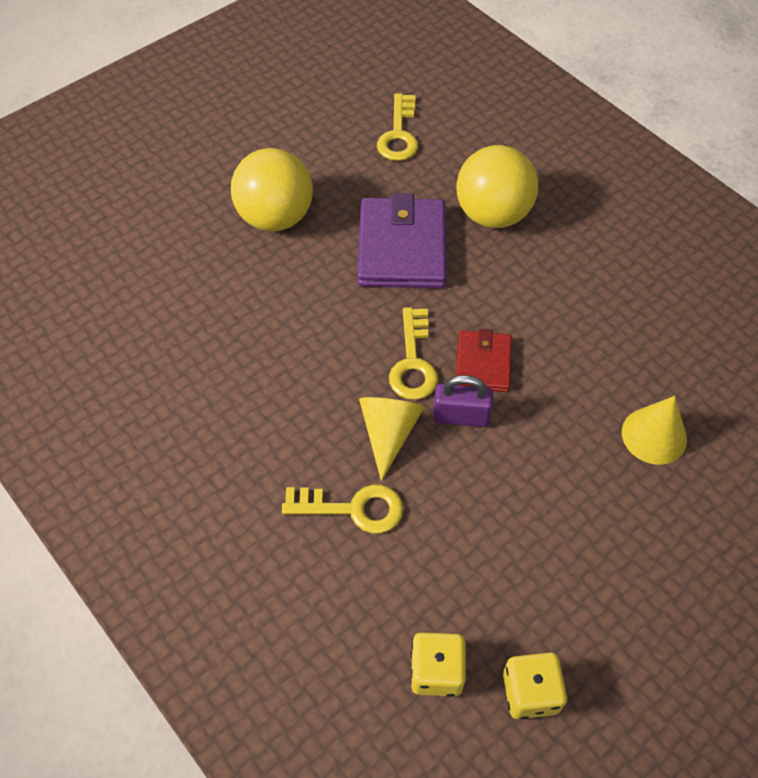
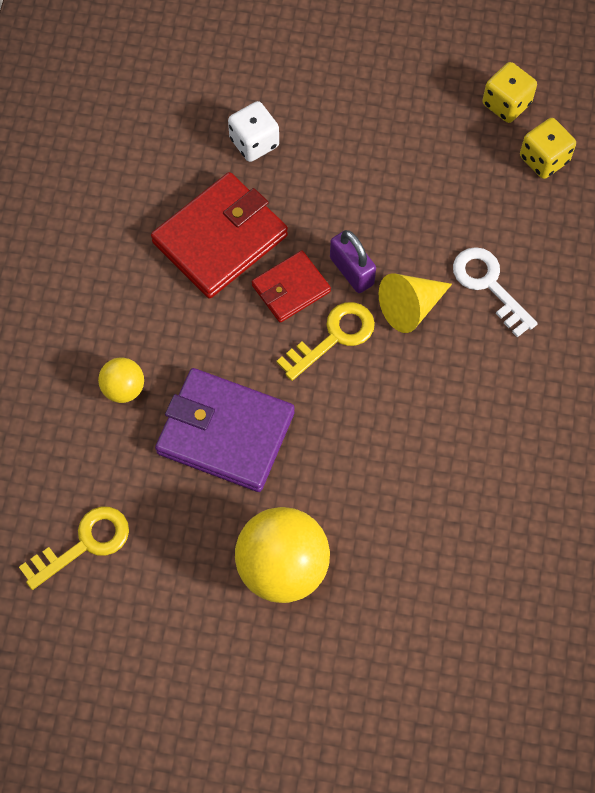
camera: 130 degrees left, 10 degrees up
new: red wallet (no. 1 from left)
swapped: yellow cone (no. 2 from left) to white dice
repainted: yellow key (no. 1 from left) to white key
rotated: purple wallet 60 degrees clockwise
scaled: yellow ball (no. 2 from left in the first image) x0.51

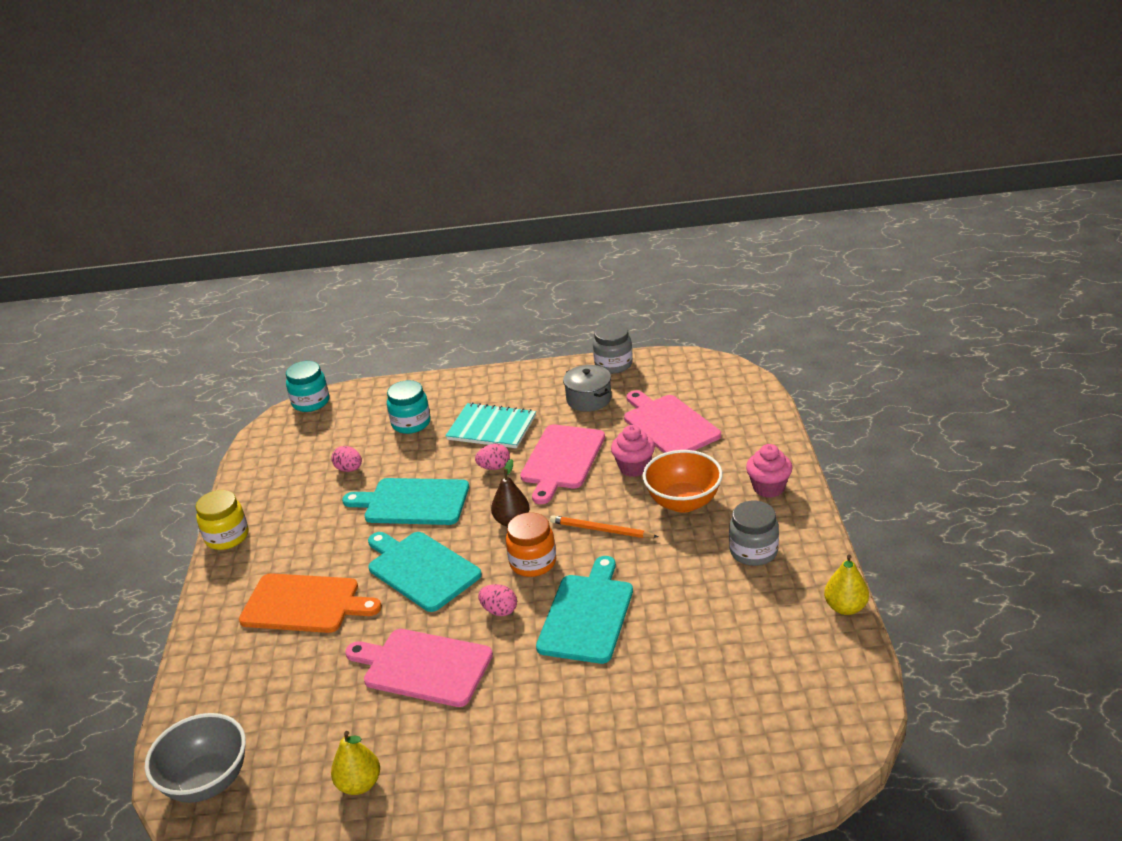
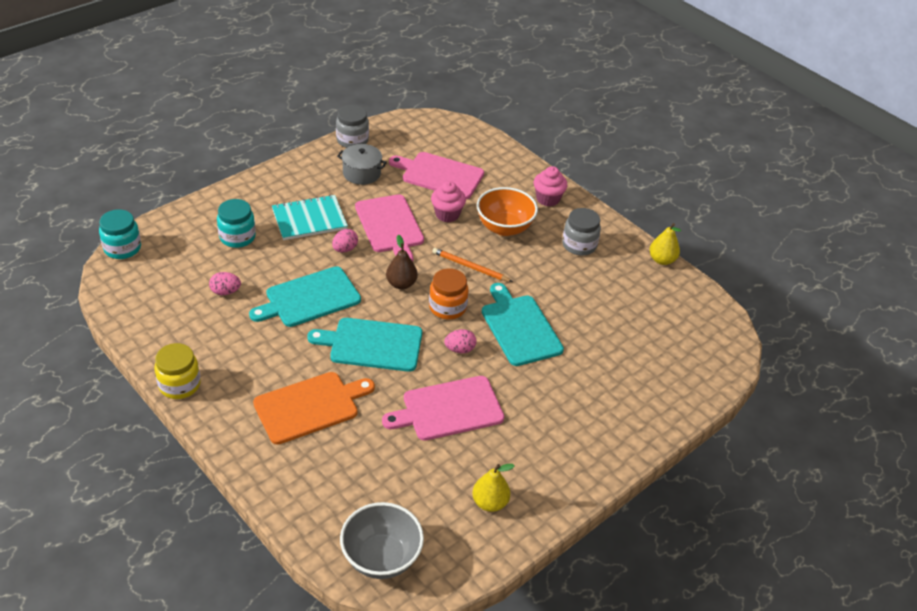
camera: 45 degrees left, 10 degrees up
rotated: orange pencil 45 degrees clockwise

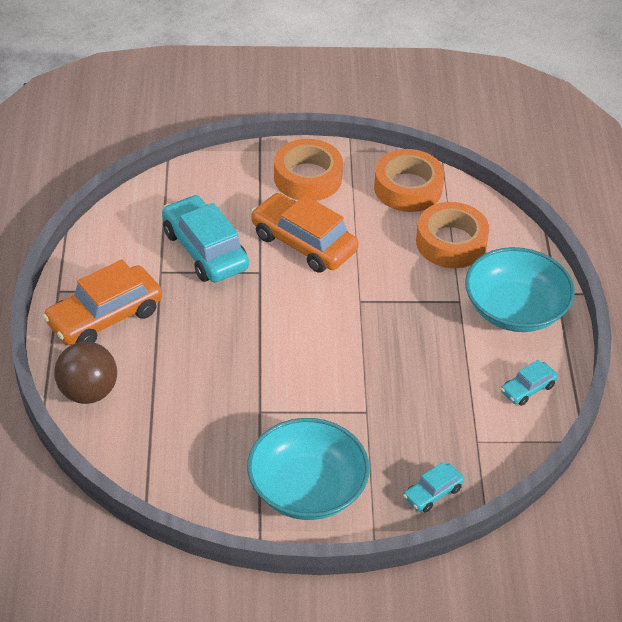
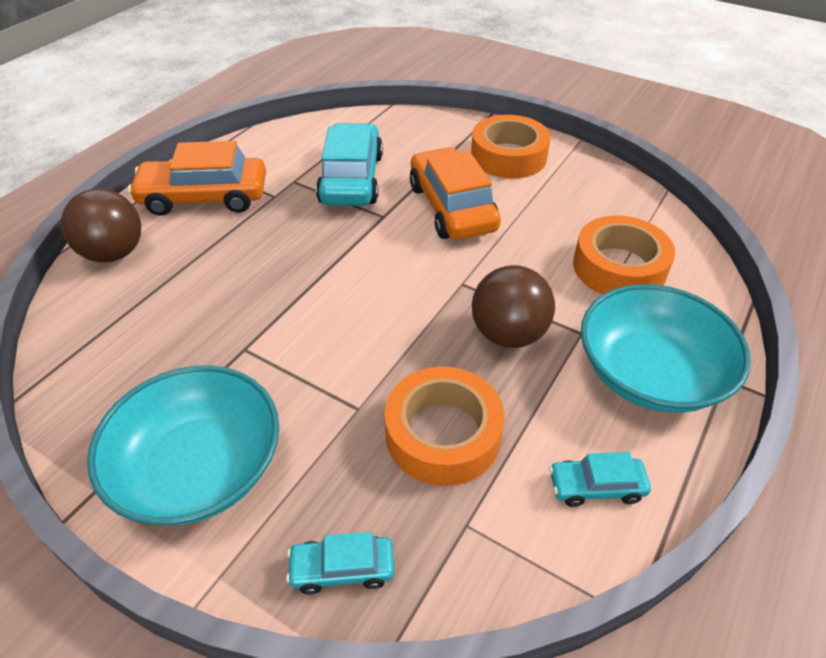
camera: 35 degrees right, 0 degrees up
new: brown ball (no. 2 from left)
shifted: orange tape (no. 2 from left in the first image) to orange tape (no. 1 from left)

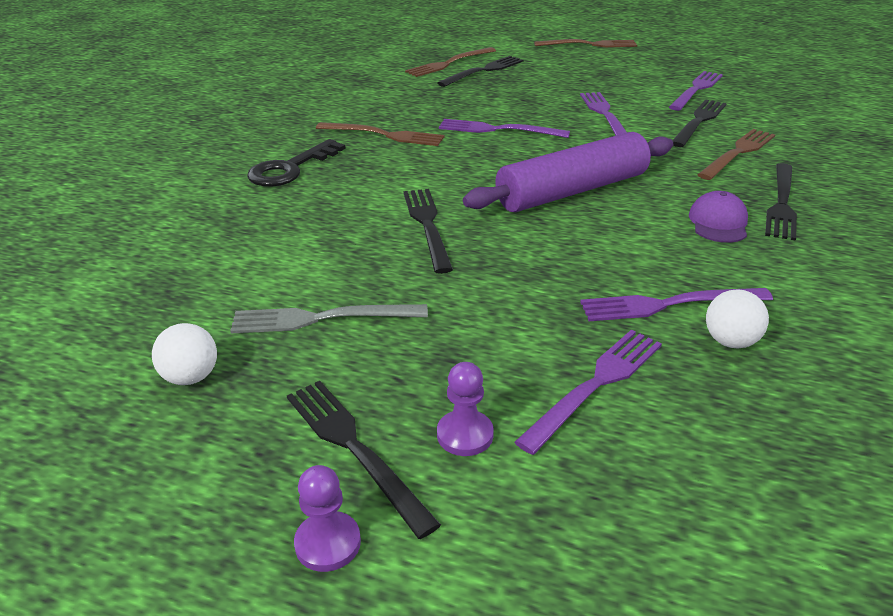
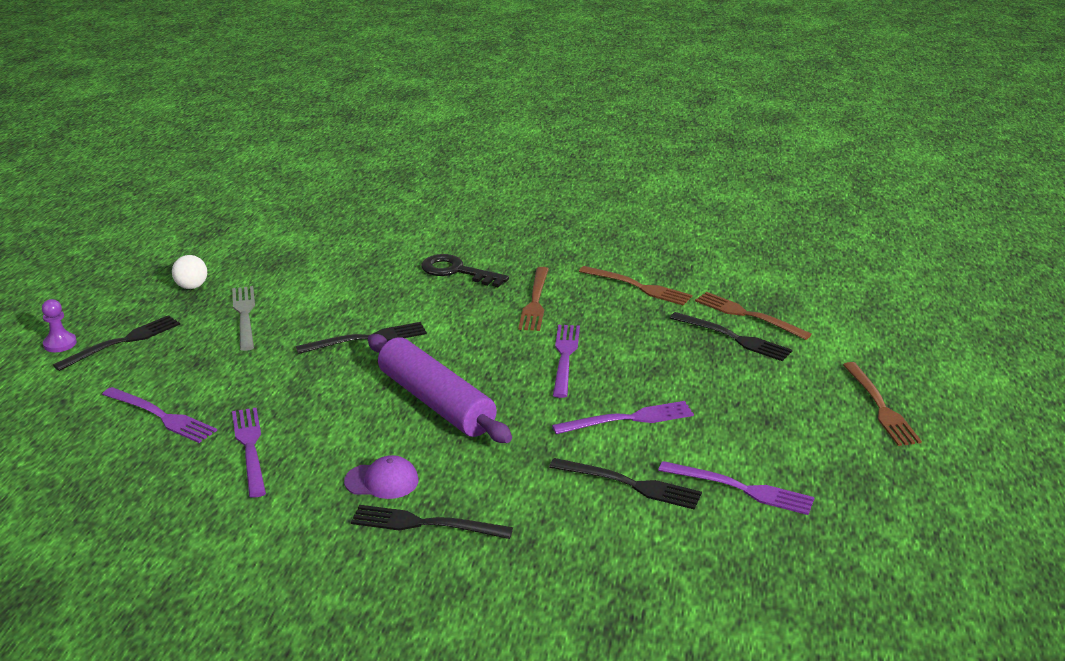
camera: 80 degrees right, 5 degrees down
gone: purple pawn (no. 2 from left); white ball (no. 2 from left)
shifted: brown fork (no. 4 from left in the first image) to brown fork (no. 2 from left)

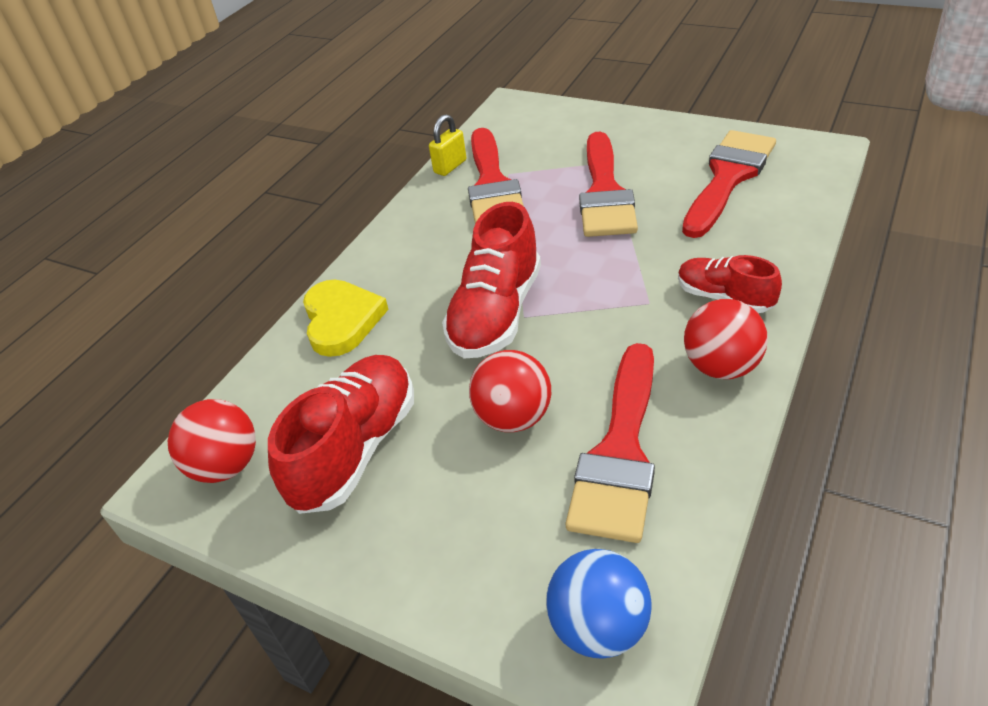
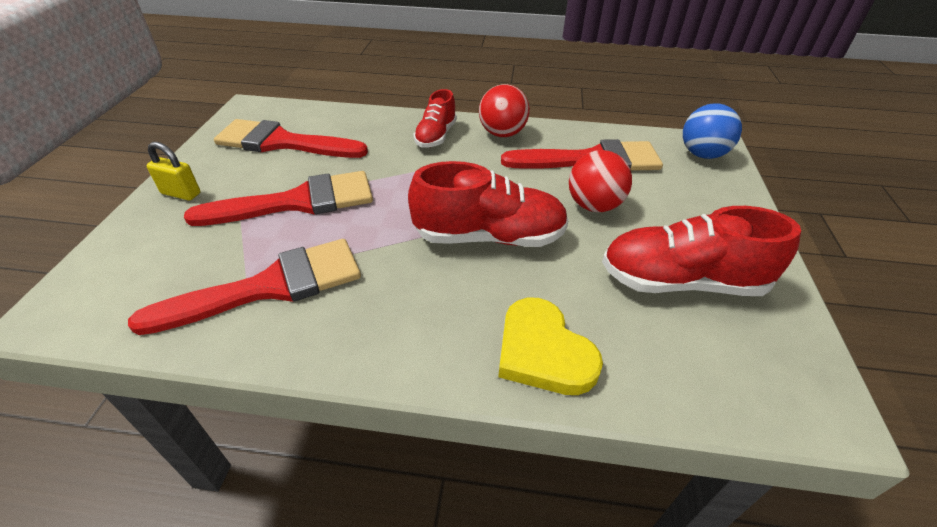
camera: 115 degrees left, 0 degrees up
gone: red ball (no. 1 from left)
shifted: yellow padlock
rotated: yellow heart 90 degrees counterclockwise

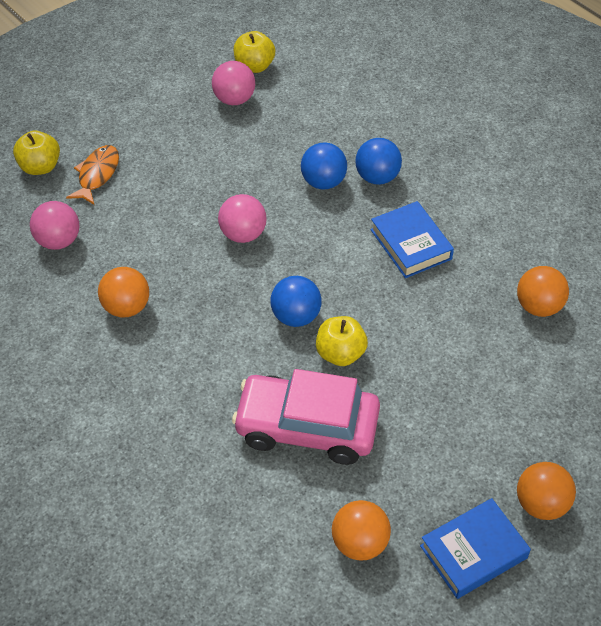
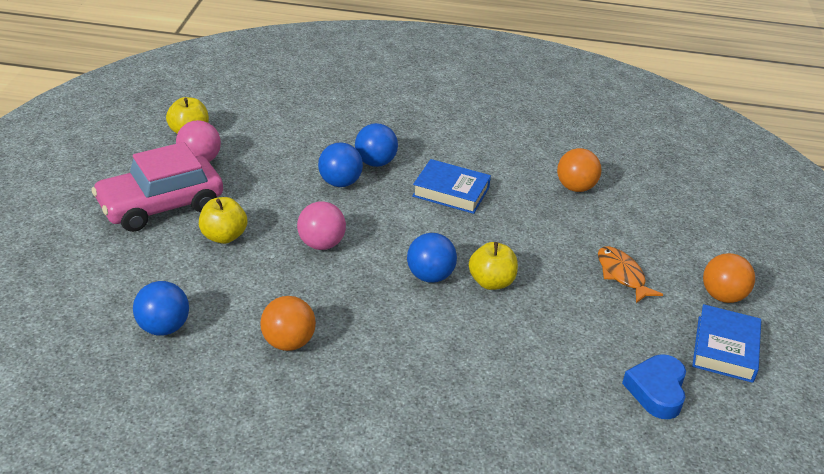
camera: 45 degrees left, 15 degrees down
shifted: yellow apple (no. 1 from left in the first image) to yellow apple (no. 2 from left); orange fish; pink car
swapped: orange ball (no. 2 from left) to blue heart
repainted: pink ball (no. 1 from left) to blue ball (no. 1 from left)

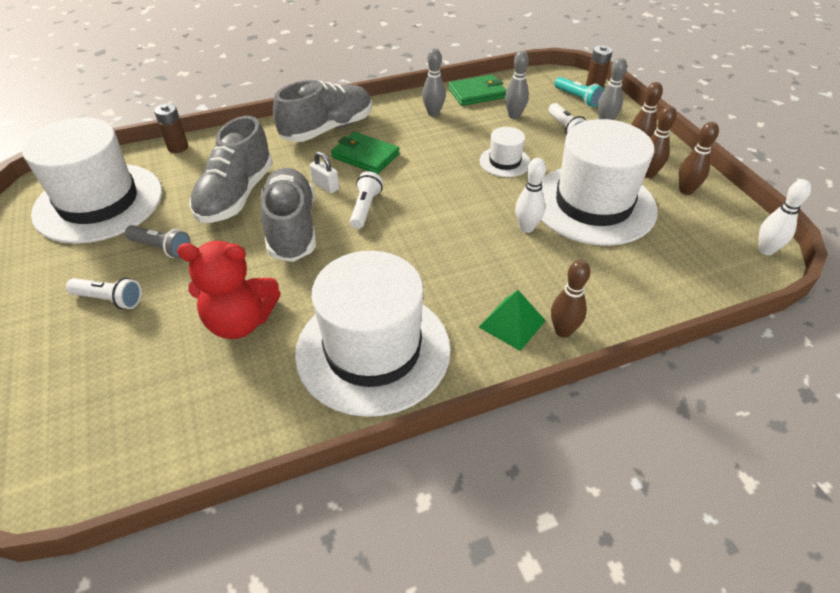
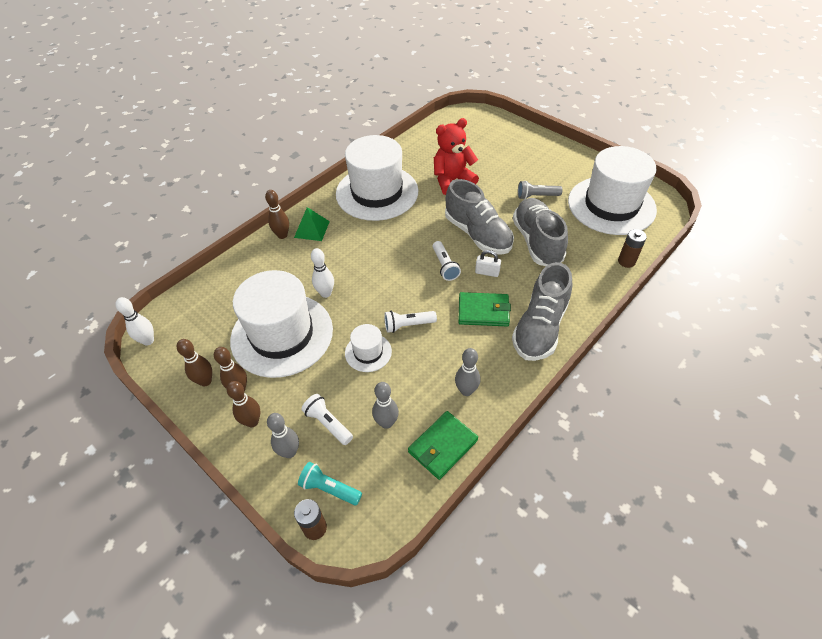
camera: 155 degrees right, 5 degrees up
shifted: white flashlight (no. 1 from left in the first image) to white flashlight (no. 2 from left)

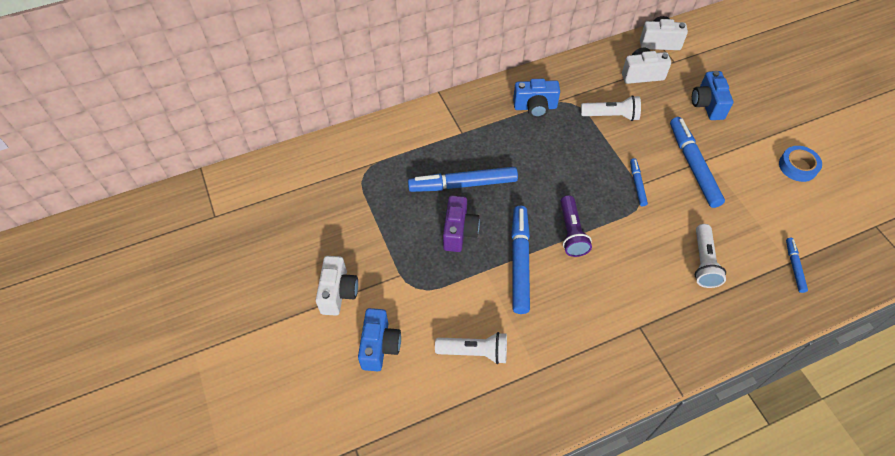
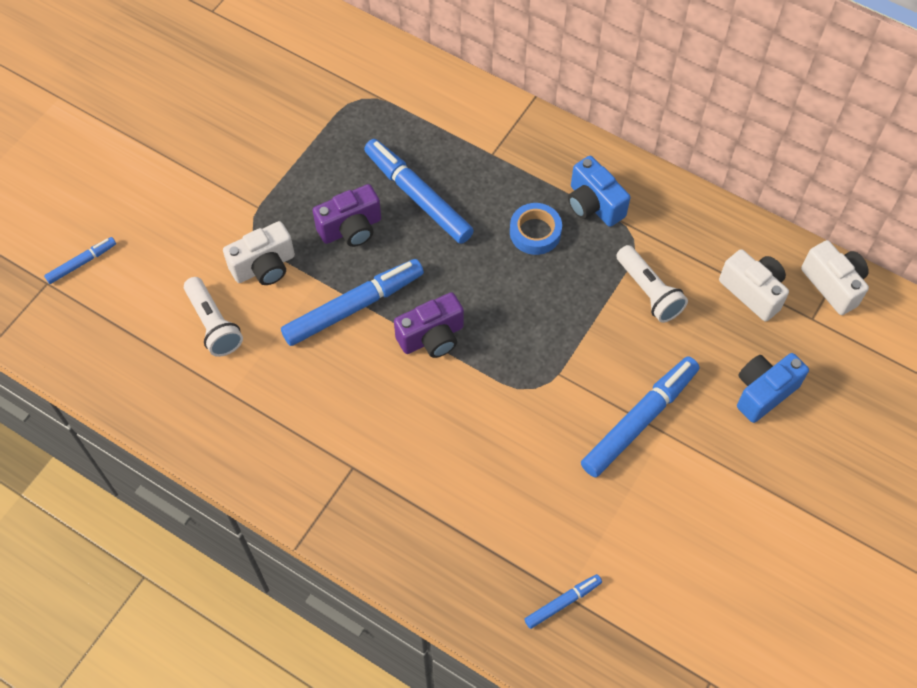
camera: 55 degrees right, 5 degrees up
gone: blue camera (no. 1 from left); white flashlight (no. 3 from left)
shifted: white camera (no. 1 from left); blue marker (no. 3 from left in the first image) to blue marker (no. 1 from left); blue tape
swapped: purple flashlight to purple camera (no. 2 from left)

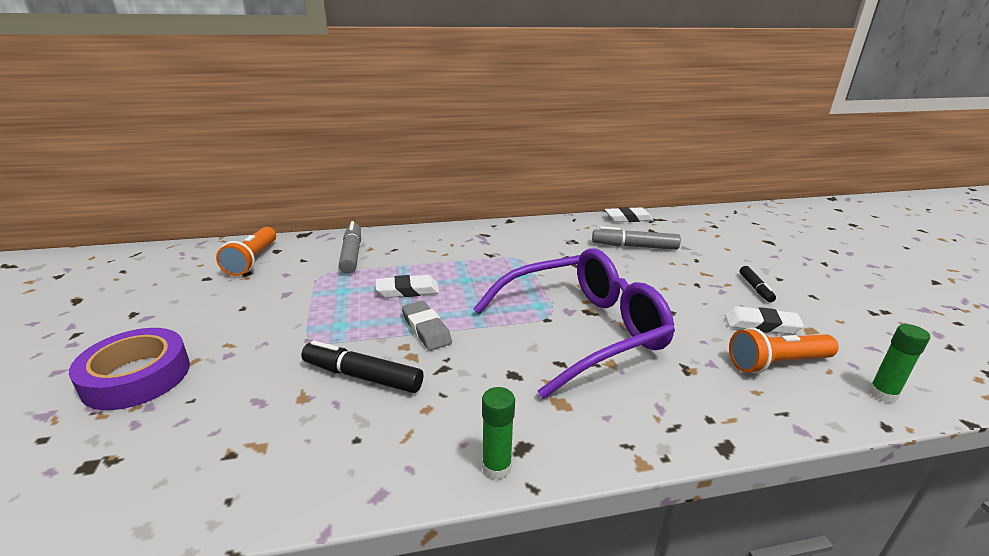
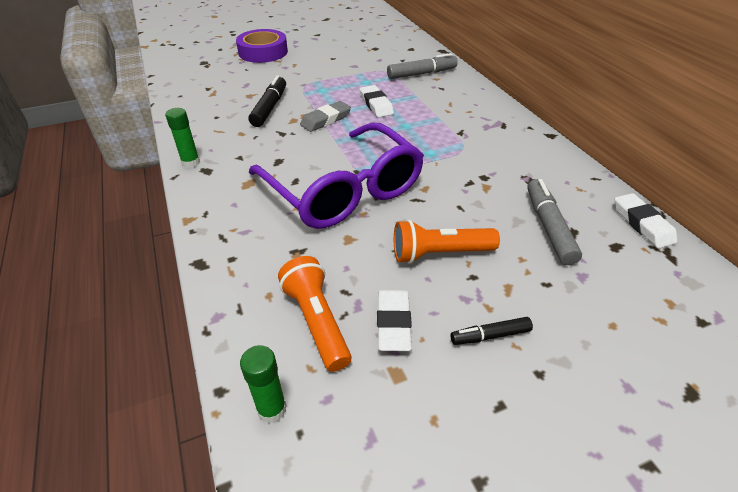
camera: 80 degrees right, 15 degrees up
shifted: orange flashlight (no. 1 from left in the first image) to orange flashlight (no. 2 from left)

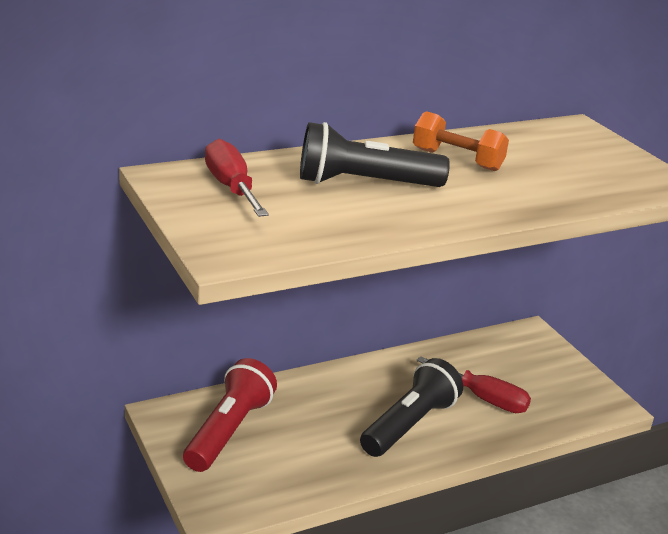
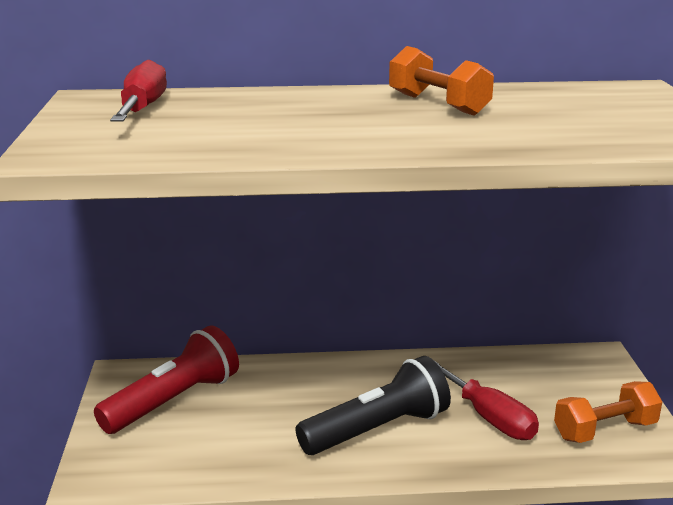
camera: 25 degrees right, 5 degrees down
gone: black flashlight (no. 1 from left)
new: orange dumbbell (no. 2 from left)

